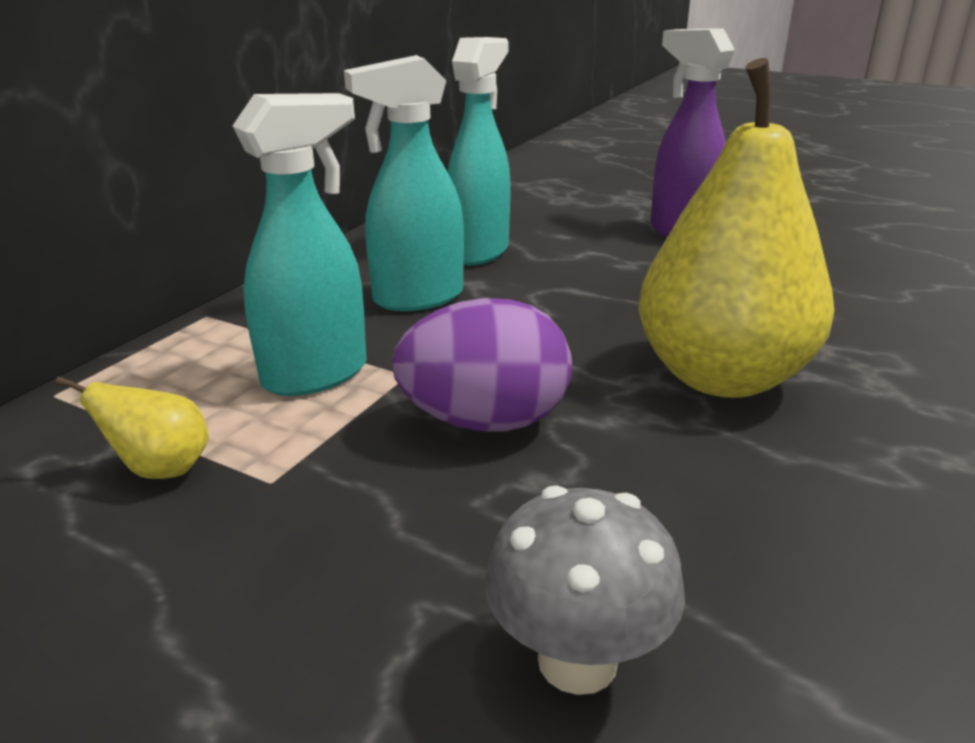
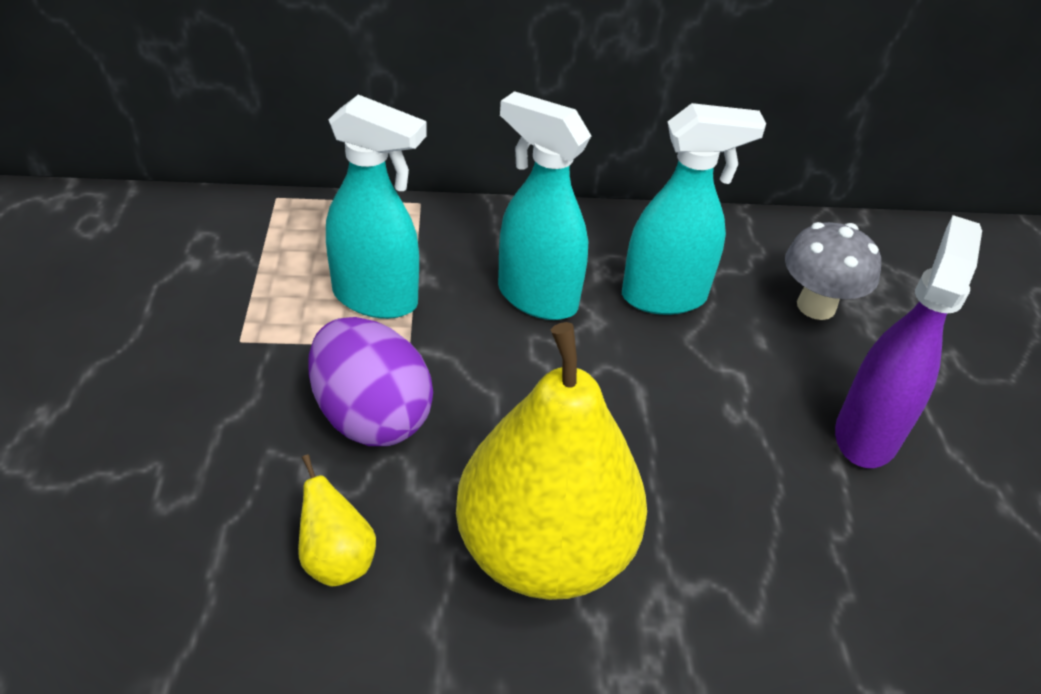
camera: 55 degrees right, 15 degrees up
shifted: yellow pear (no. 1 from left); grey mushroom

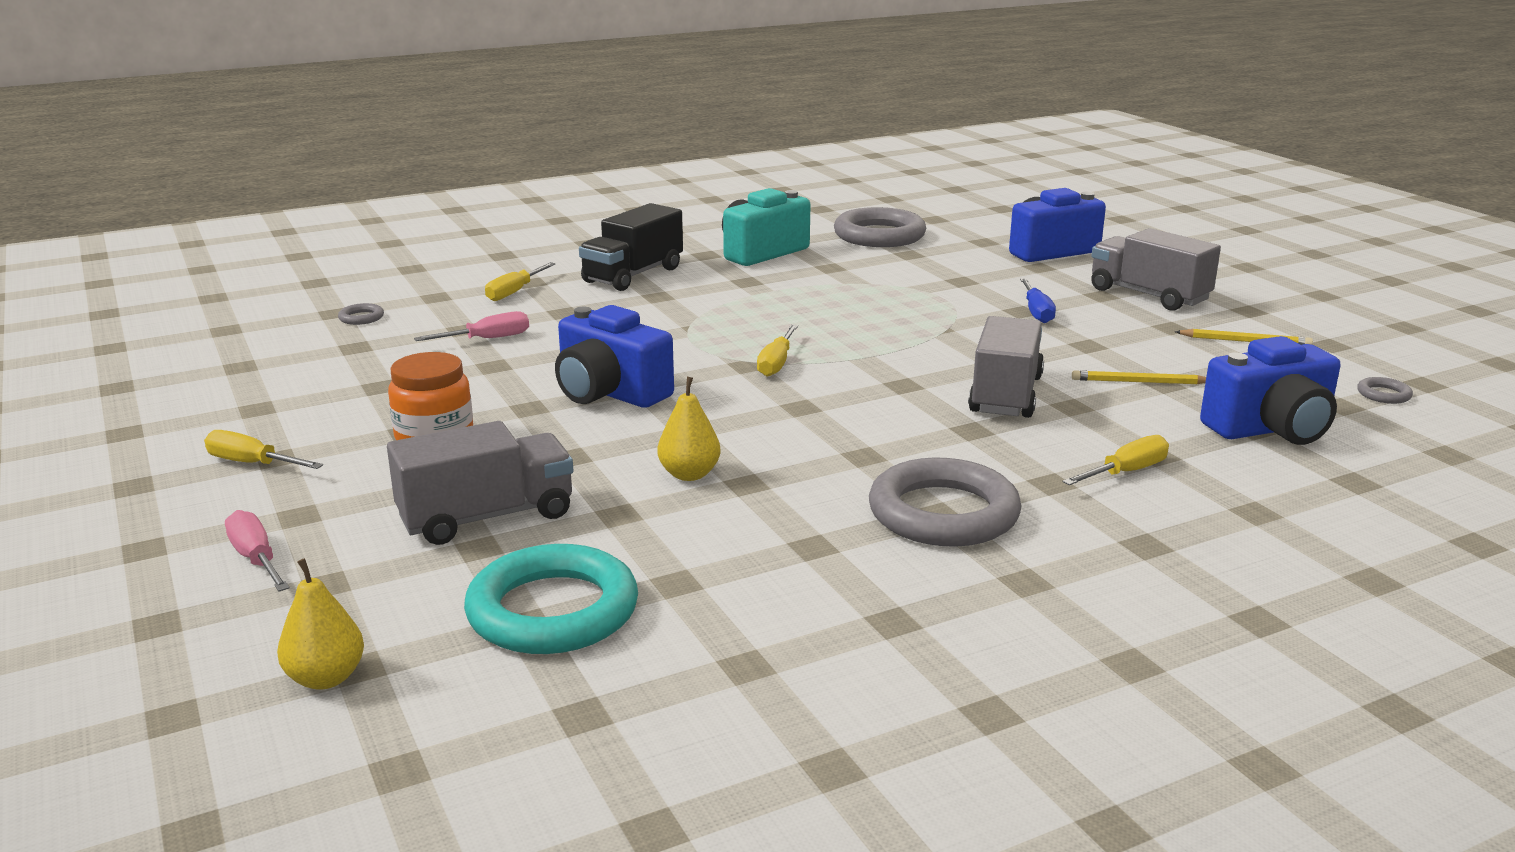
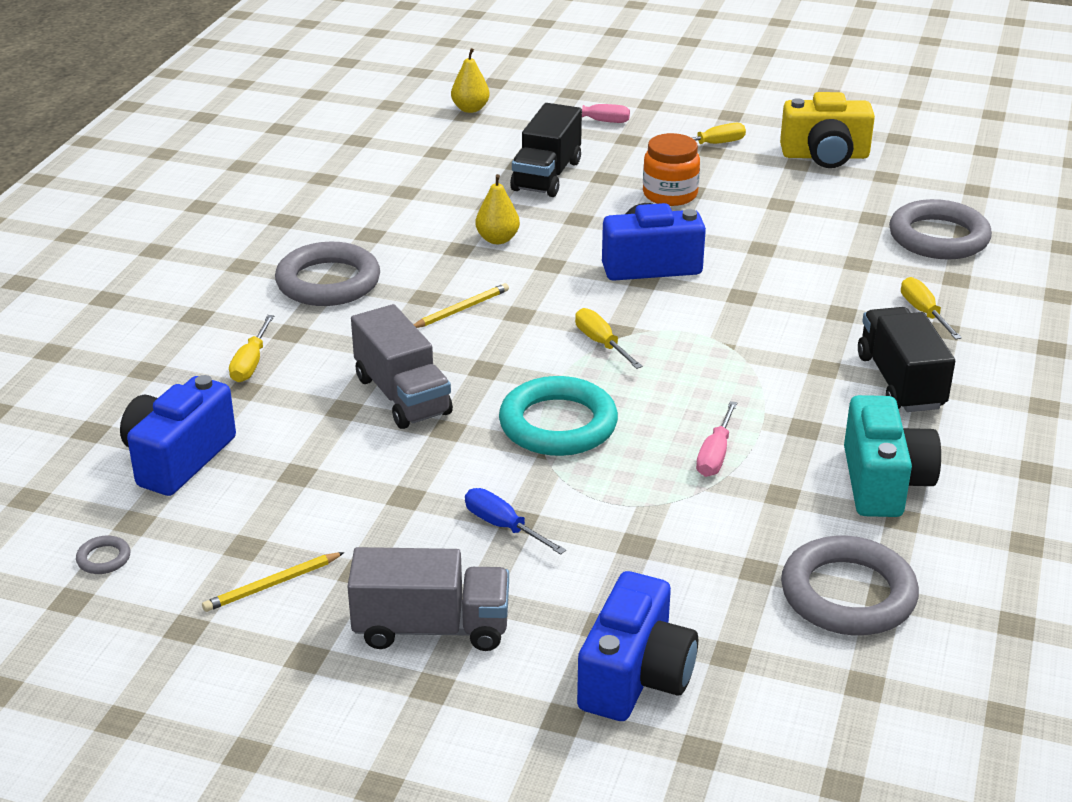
camera: 135 degrees right, 10 degrees up
new: yellow camera
shifted: pink screwdriver (no. 2 from left); turquoise ring; yellow pencil (no. 1 from left in the first image) to yellow pencil (no. 2 from left)
repainted: grey truck (no. 1 from left) to black truck (no. 1 from left)
scaled: grey ring (no. 1 from left in the first image) x2.47

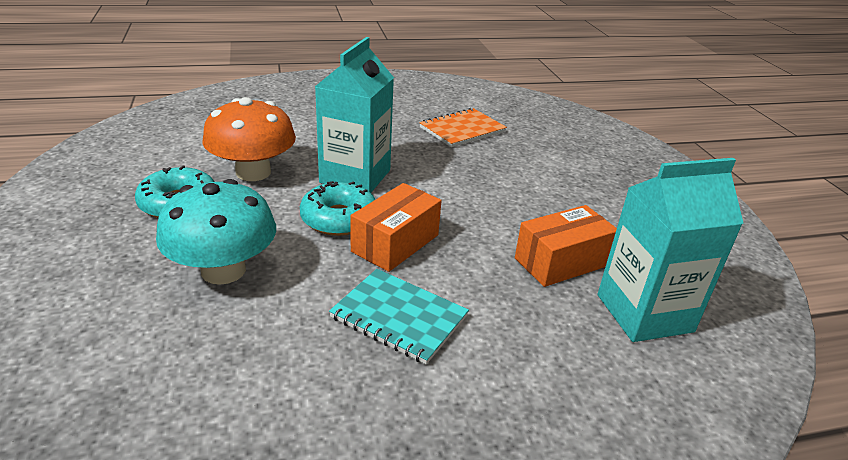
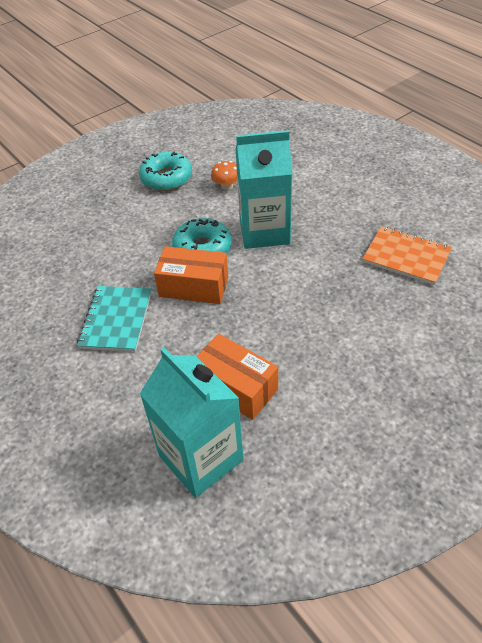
camera: 70 degrees right, 15 degrees up
gone: turquoise mushroom
scaled: orange mushroom x0.45

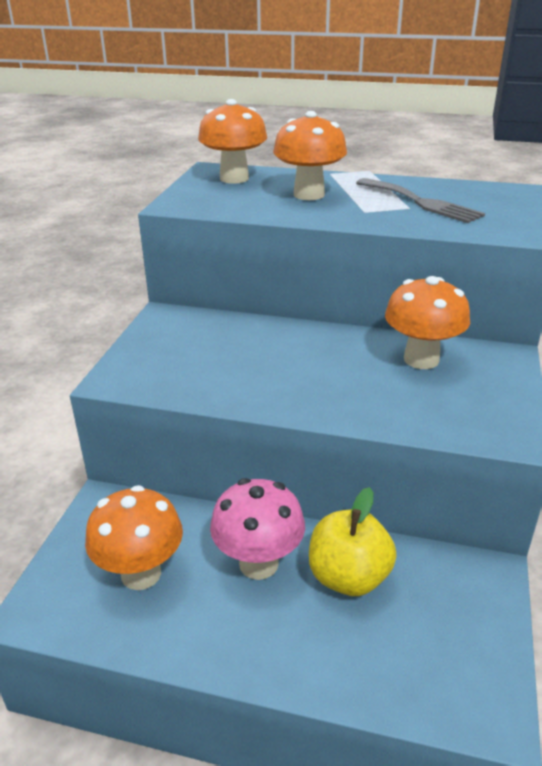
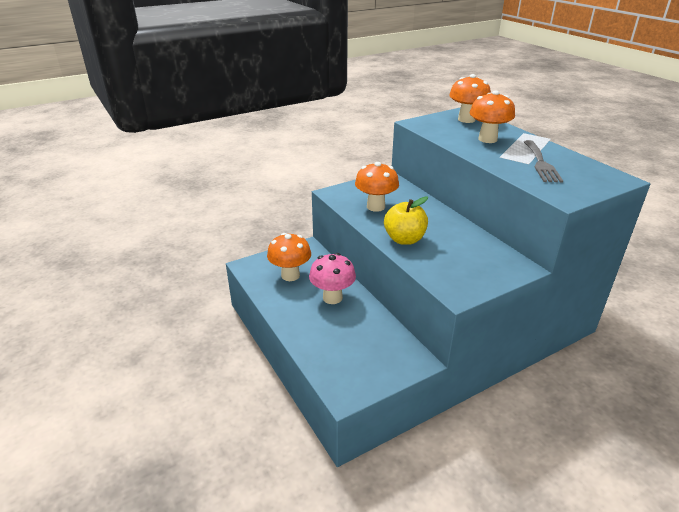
camera: 45 degrees right, 0 degrees up
shifted: yellow apple; orange mushroom (no. 4 from left in the first image) to orange mushroom (no. 2 from left)

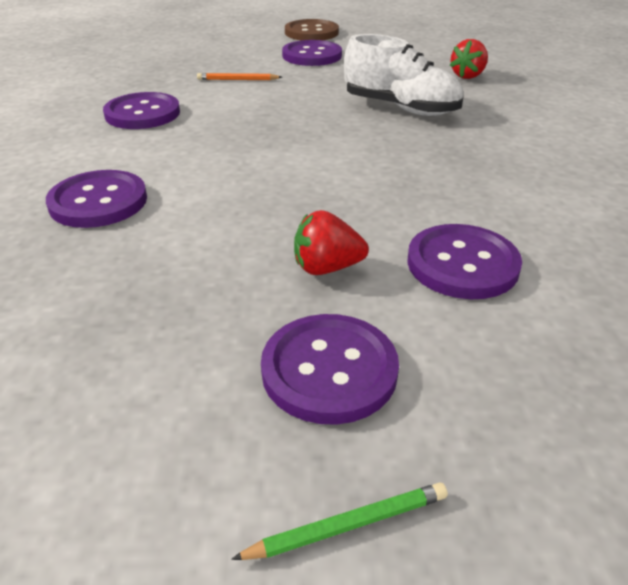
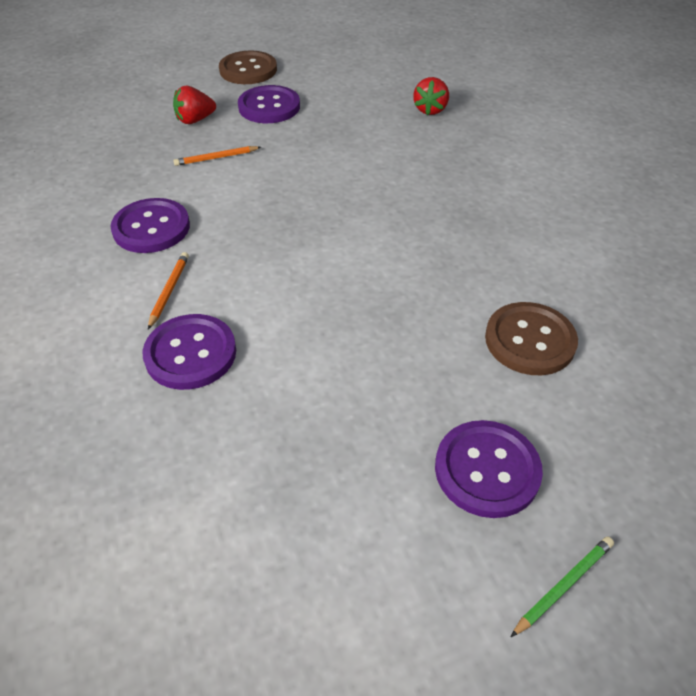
camera: 20 degrees left, 10 degrees up
gone: white shoe
new: orange pencil (no. 1 from left)
shifted: red strawberry (no. 1 from left)
repainted: purple button (no. 5 from left) to brown button (no. 2 from left)

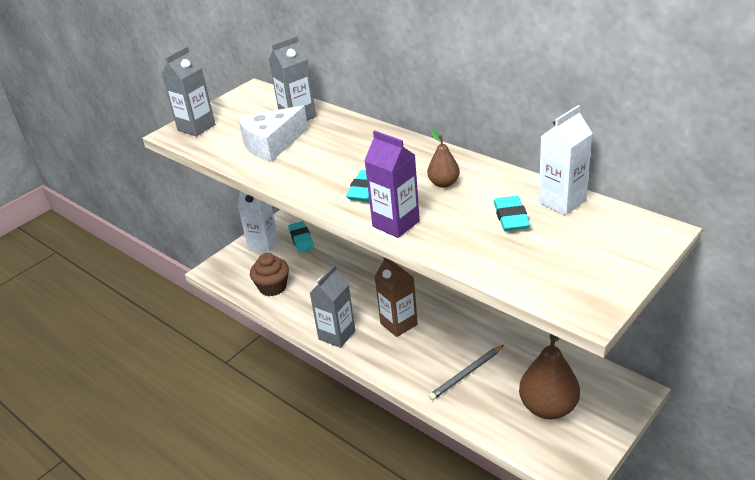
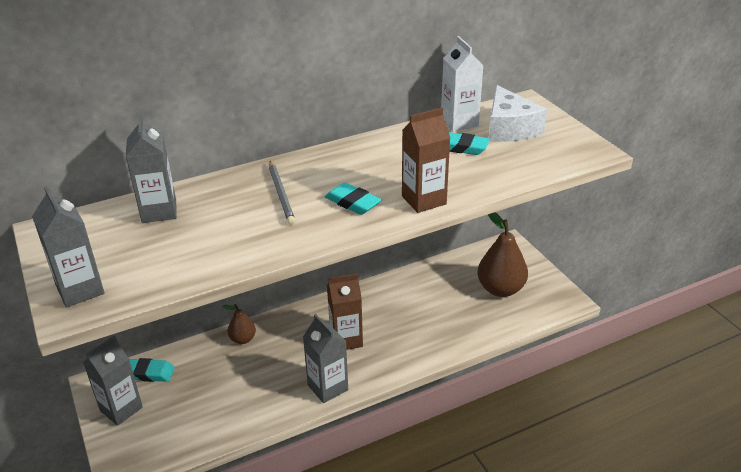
camera: 70 degrees left, 0 degrees up
gone: brown cupcake
shifted: white cheese; brown pear (no. 1 from left); grey pencil
repainted: white carton (no. 1 from left) to grey carton (no. 2 from left); purple carton to brown carton (no. 2 from left)

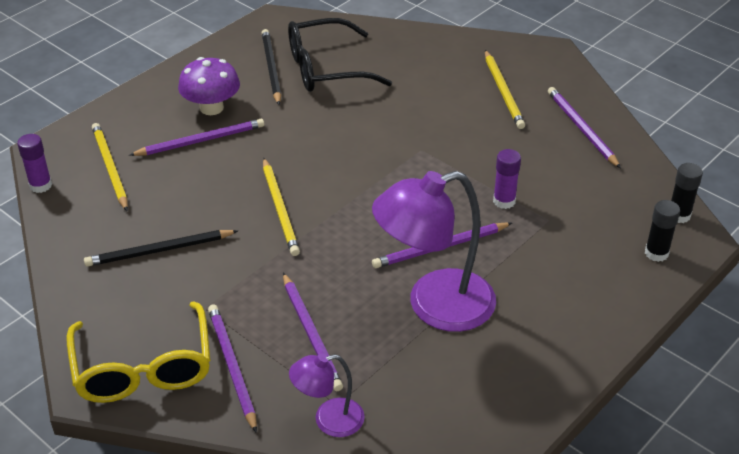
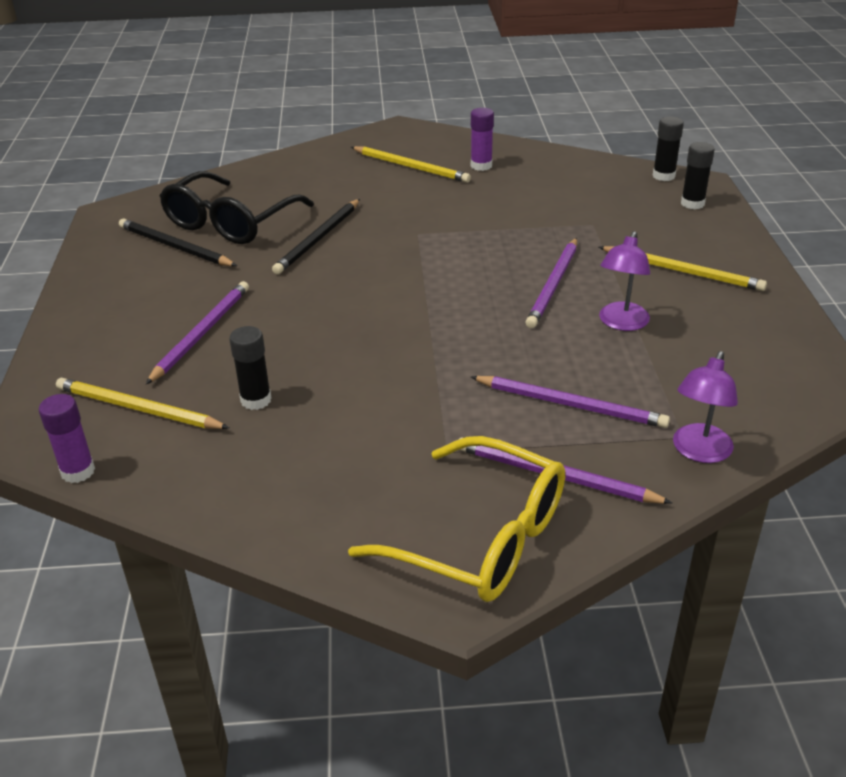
camera: 45 degrees left, 5 degrees down
gone: purple mushroom; purple pencil (no. 5 from left)
new: black glue stick (no. 1 from left)
shifted: black pencil (no. 1 from left in the first image) to black pencil (no. 2 from left); yellow pencil (no. 2 from left in the first image) to yellow pencil (no. 3 from left); purple glue stick (no. 2 from left)
scaled: purple lamp (no. 2 from left in the first image) x0.52

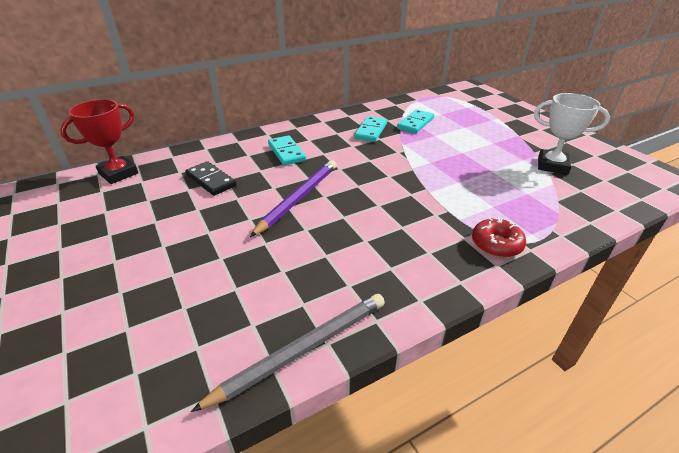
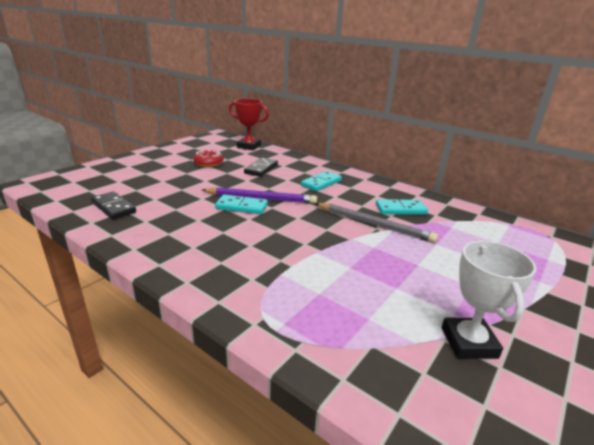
camera: 65 degrees right, 10 degrees down
new: black domino (no. 1 from left)
shifted: grey pencil; turquoise domino (no. 3 from left in the first image) to turquoise domino (no. 1 from left); red donut

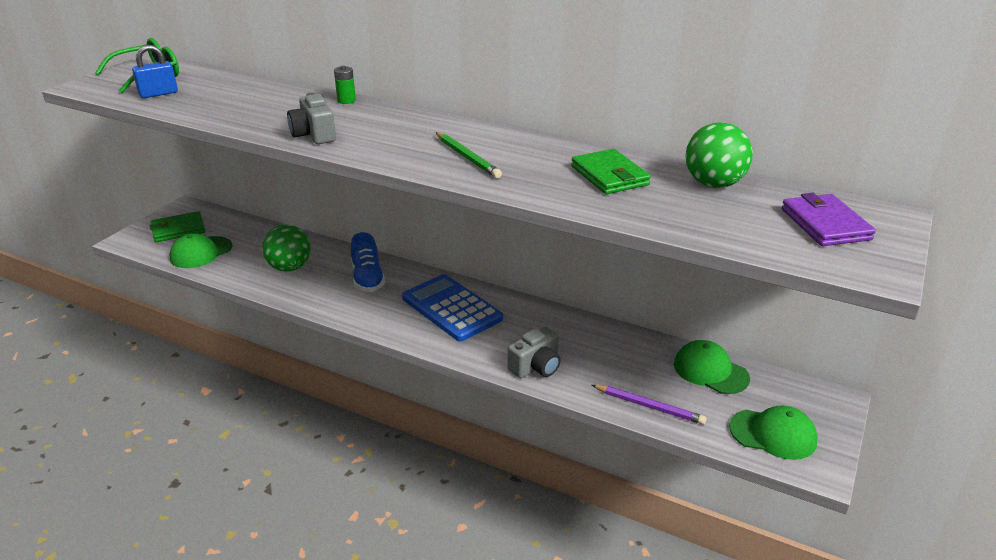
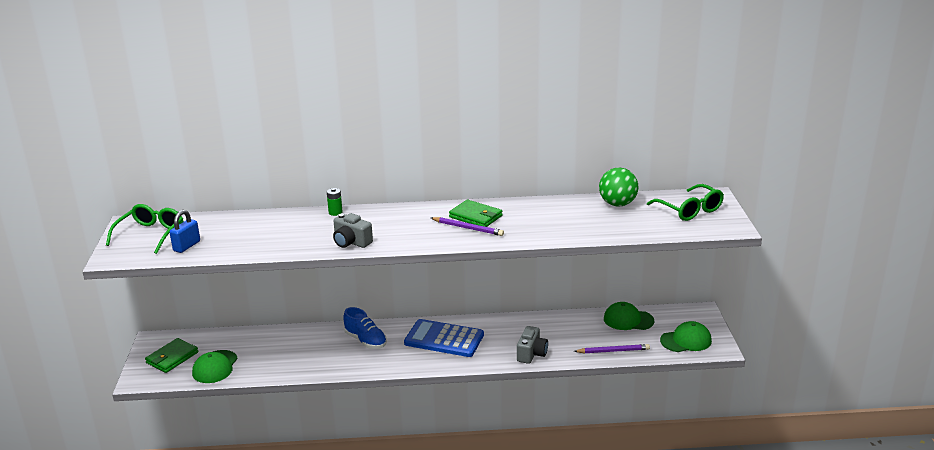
camera: 30 degrees left, 5 degrees down
gone: green ball (no. 1 from left)
shifted: green wallet (no. 2 from left)
swapped: purple wallet to green glasses (no. 2 from left)
repainted: green pencil to purple pencil (no. 1 from left)

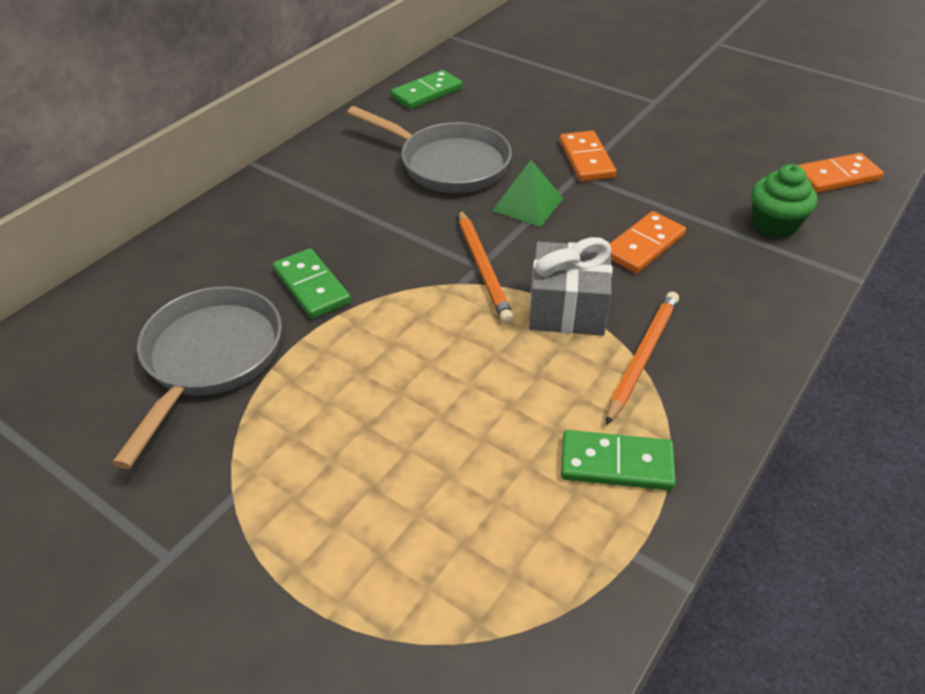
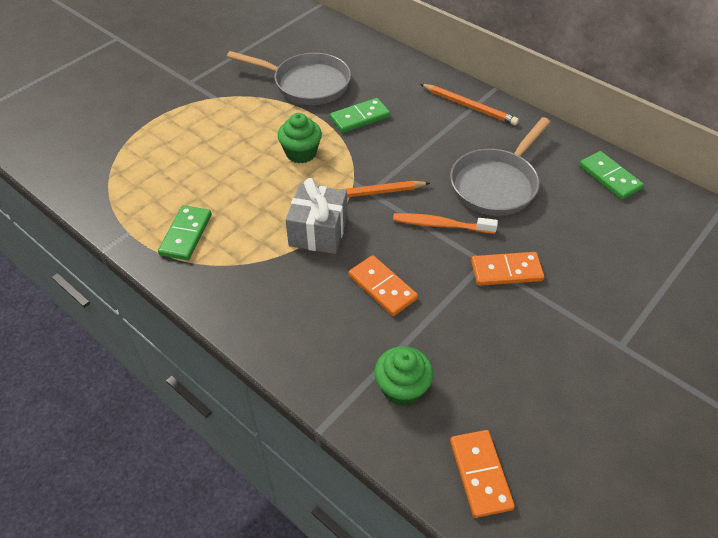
camera: 95 degrees right, 5 degrees up
new: green cupcake (no. 1 from left)
shifted: orange pencil (no. 2 from left)
swapped: green pyramid to orange toothbrush

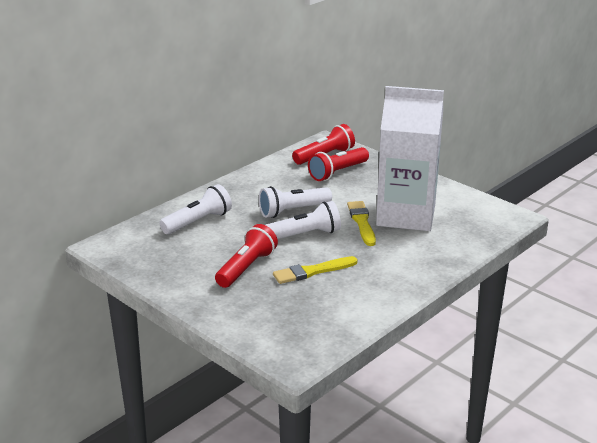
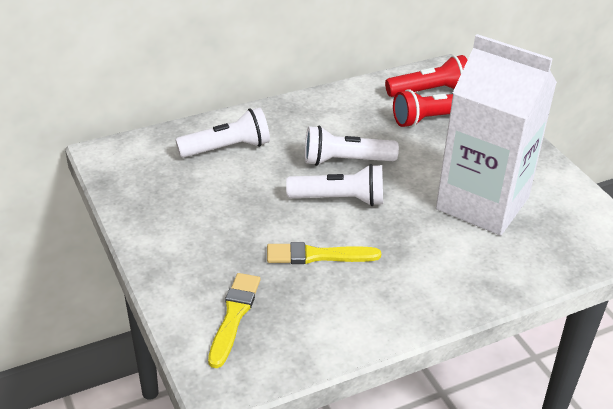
camera: 20 degrees right, 10 degrees up
gone: red flashlight (no. 1 from left)
shifted: yellow brush (no. 2 from left in the first image) to yellow brush (no. 1 from left)

